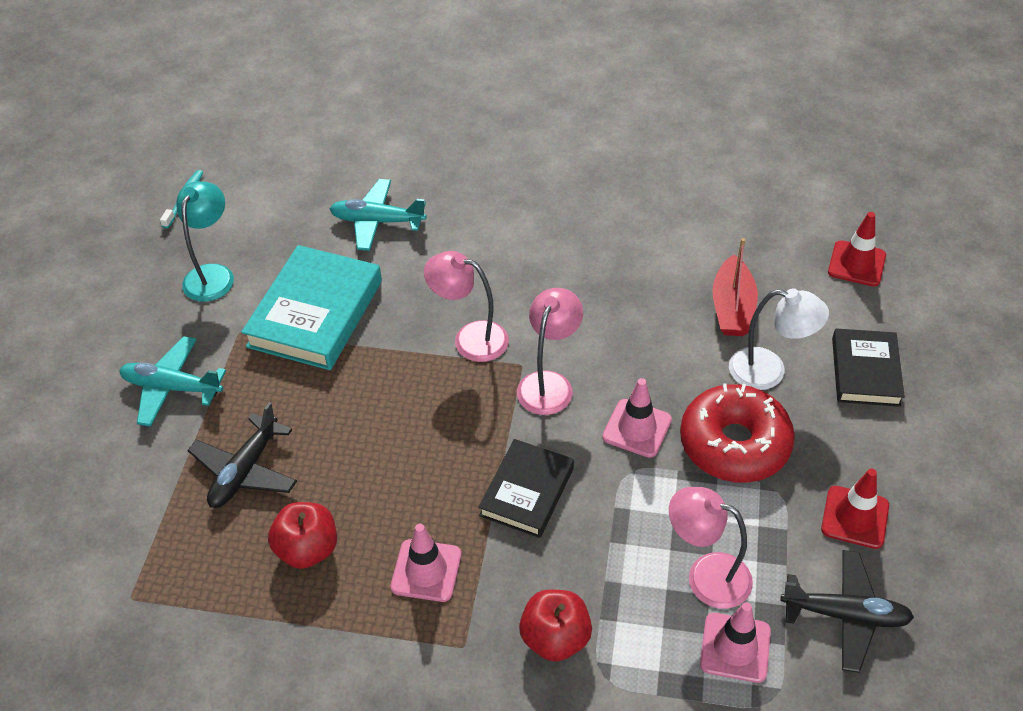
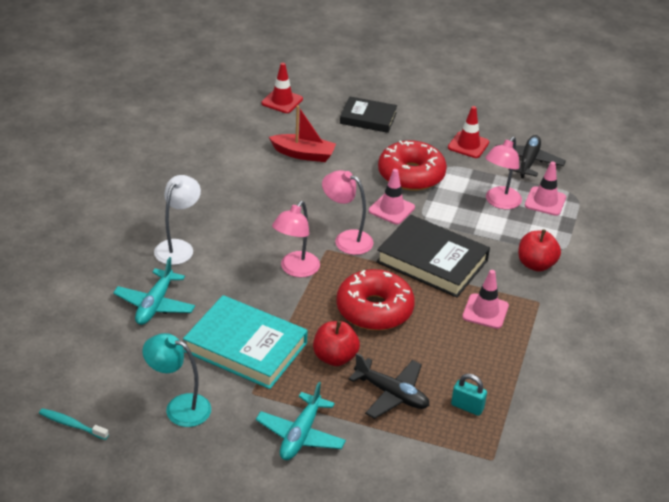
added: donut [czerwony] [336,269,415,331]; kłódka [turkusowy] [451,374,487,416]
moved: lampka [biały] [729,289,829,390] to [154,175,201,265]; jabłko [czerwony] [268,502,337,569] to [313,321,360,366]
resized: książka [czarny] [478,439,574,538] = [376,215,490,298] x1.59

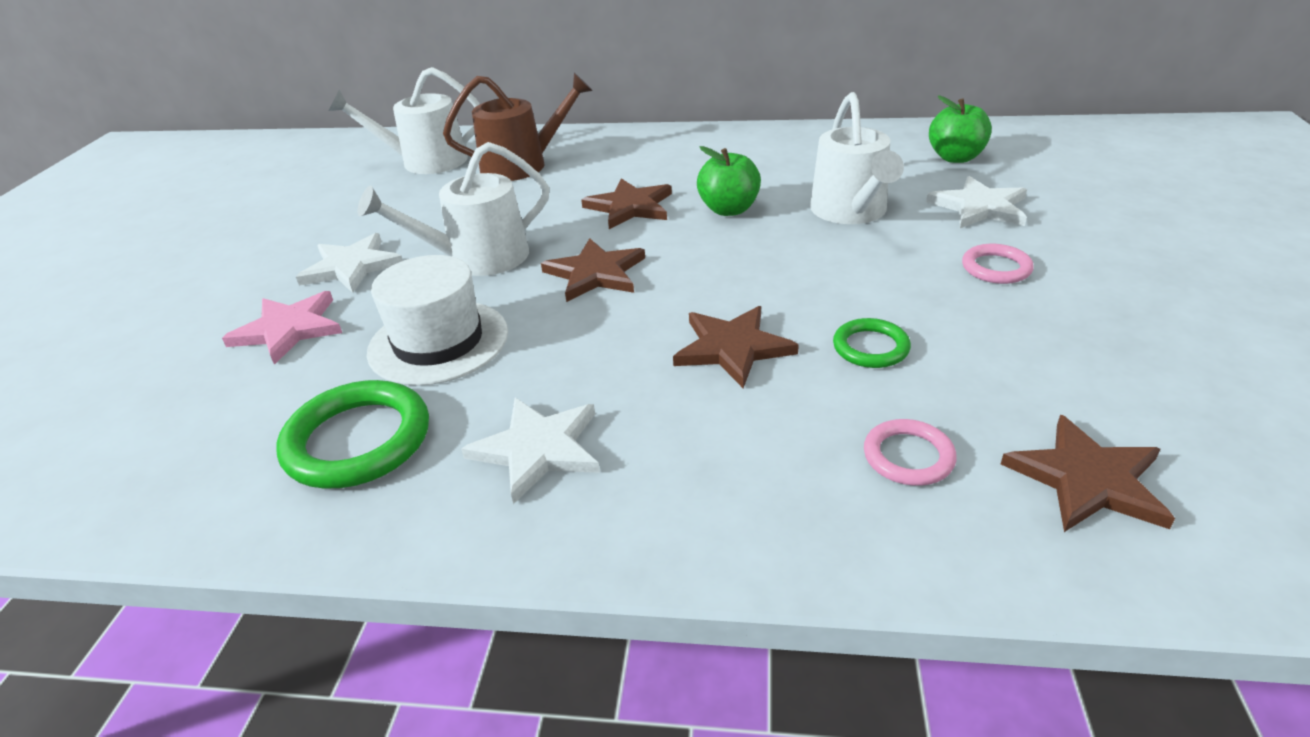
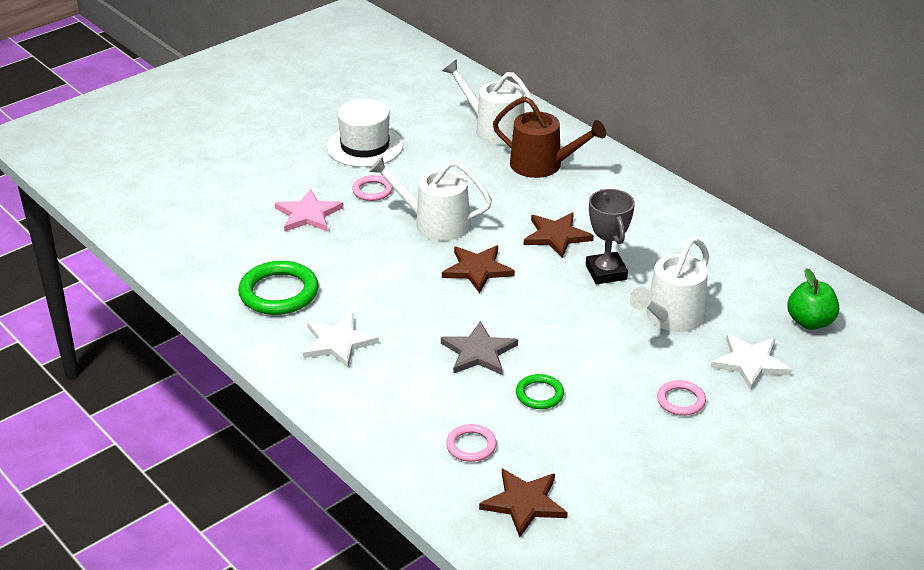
moved: kapelusz [biały] [367,255,508,386] to [327,99,403,167]
replaced: jabłko [zielony] [697,146,761,216] to puchar [szary] [586,189,635,284]; gwiazda [biały] [296,233,403,293] to pierścień [różowy] [352,175,393,201]
recoloured: gwiazda [brązowy] [673,306,799,388] to gwiazda [szary] [441,321,518,375]

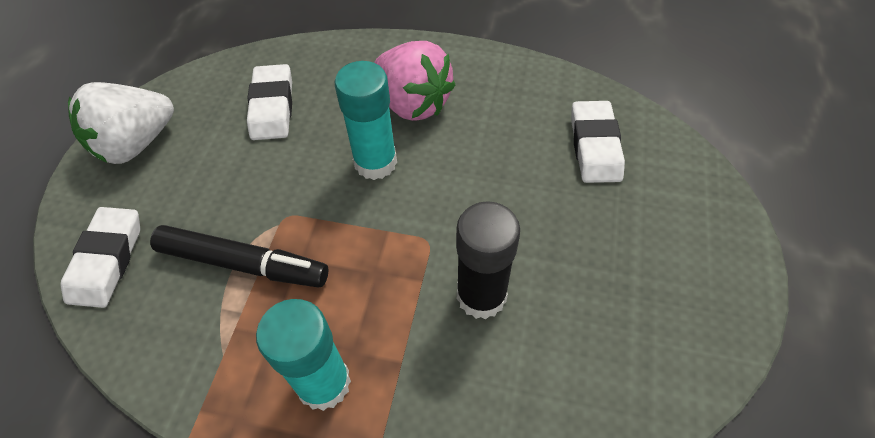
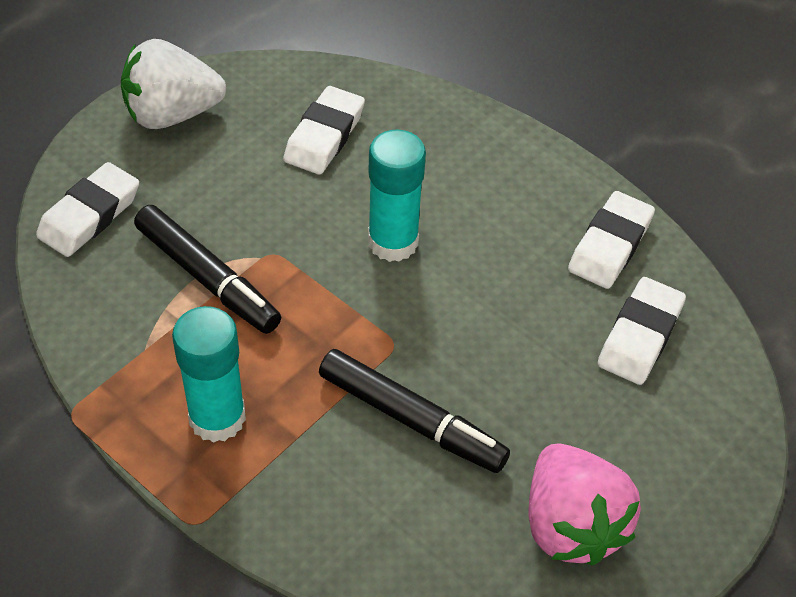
added: gumka do mazania [biały] [568,191,655,289]
moved: truskawka [różowy] [374,41,456,121] to [529,443,641,565]
replaced: klej w sztyfcie [czarny] [456,201,520,319] to flamaster [czarny] [319,349,510,473]

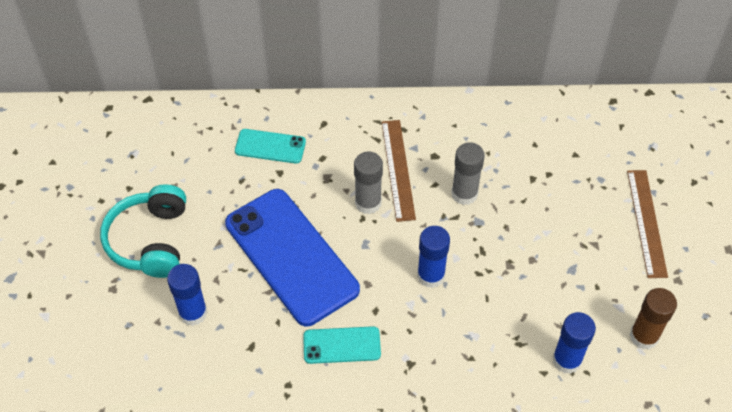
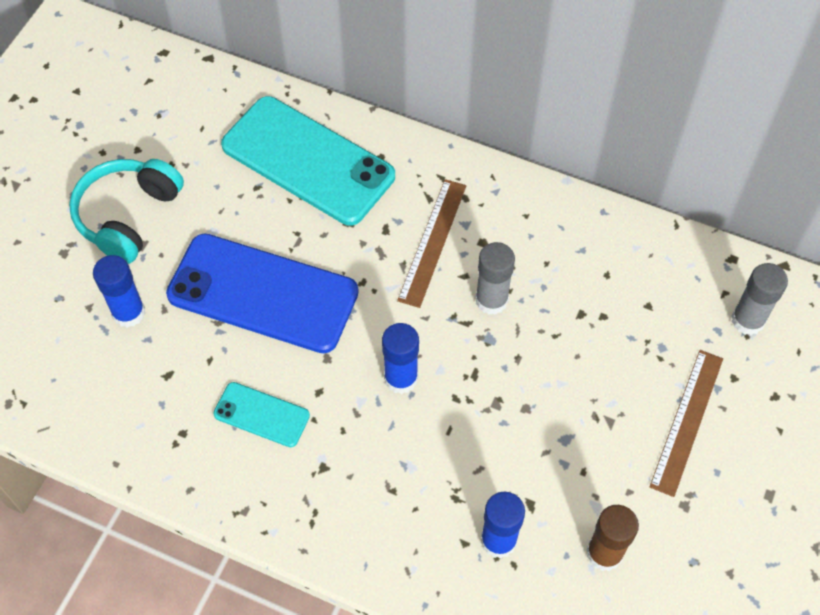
moved: klej w sztyfcie [szary] [354,152,383,214] to [731,263,788,335]
turned: telefon [niebieski] [225,189,360,326] = [166,233,359,353] 60 degrees counterclockwise
resized: telefon [turkusowy] [235,129,306,164] = [221,96,395,226] x2.09

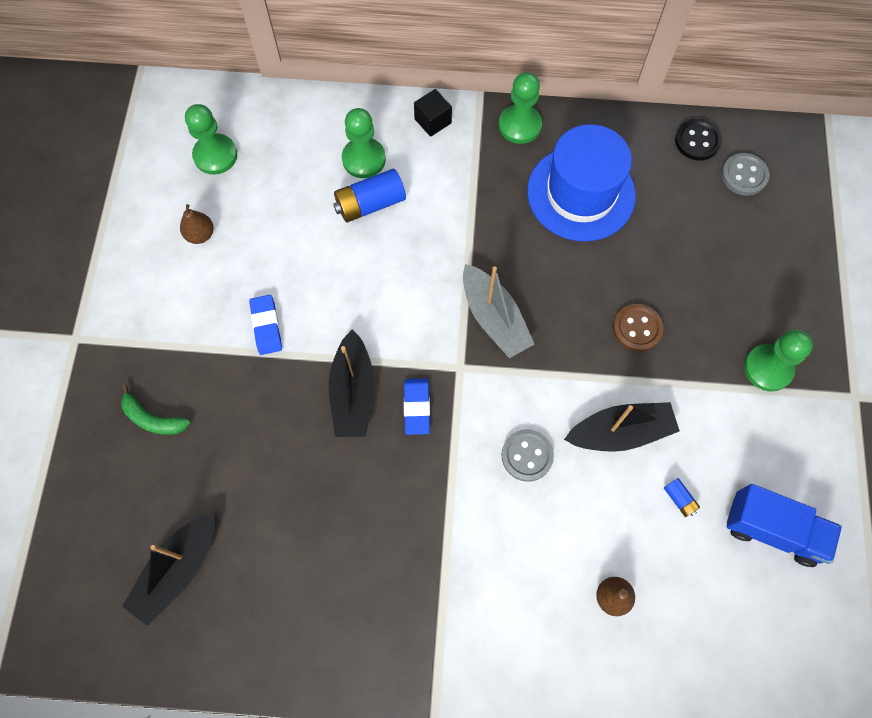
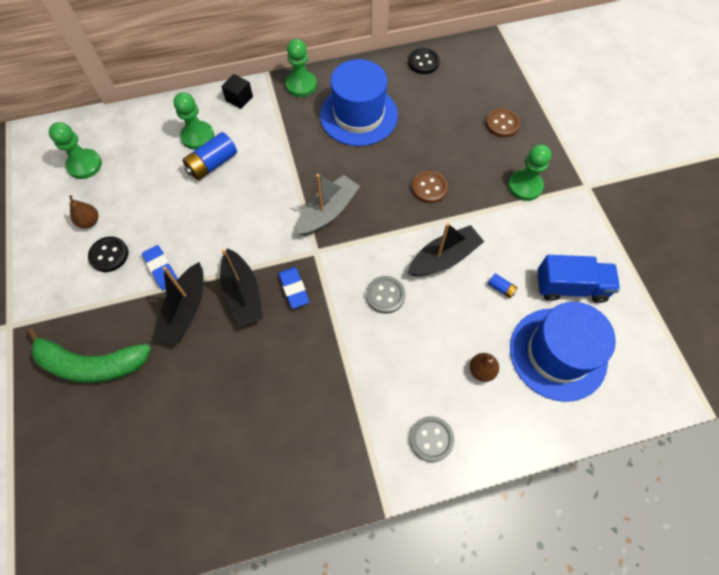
added: guzik [brązowy] [486,108,520,137]; guzik [czarny] [88,236,128,272]; kapelusz [niebieski] [510,302,616,402]
moved: guzik [szary] [722,153,770,196] to [410,416,454,462]; łódka [czarny] [122,513,215,626] to [154,262,204,344]
turned: łódka [szary] [463,264,535,358] = [297,174,360,236] 90 degrees counterclockwise
resized: banan [zielony] [121,385,190,435] = [26,327,151,383] x1.92

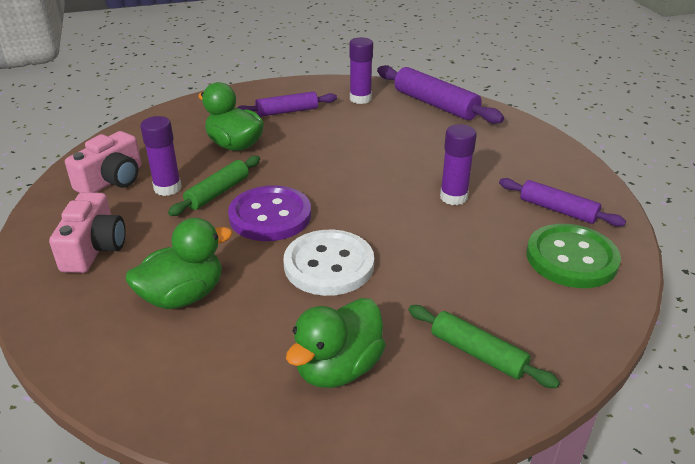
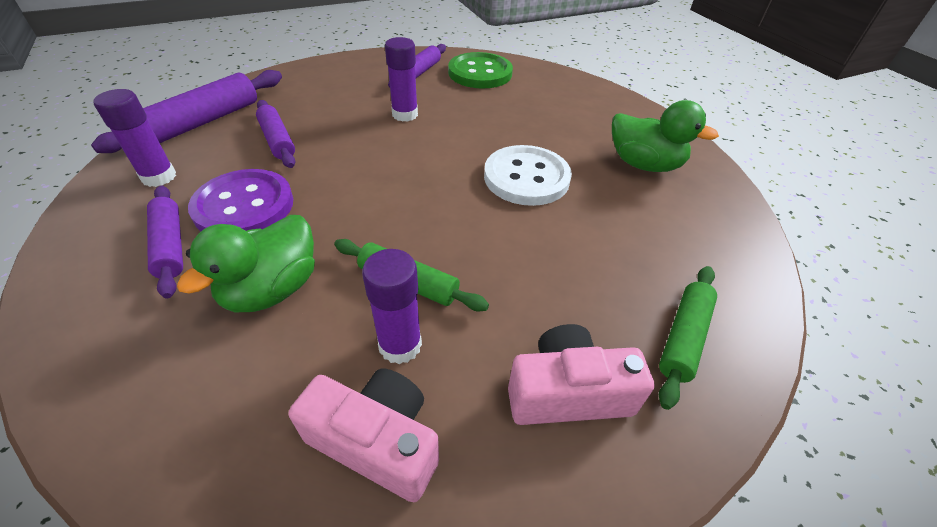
removed: kaczka [zielony] [126,218,233,309]
added: wałek do ciasta [fioletowy] [256,100,295,168]
moved: guzik [fioletowy] [228,185,311,241] to [188,169,293,231]; wałek do ciasta [zielony] [408,305,560,388] to [659,266,717,410]

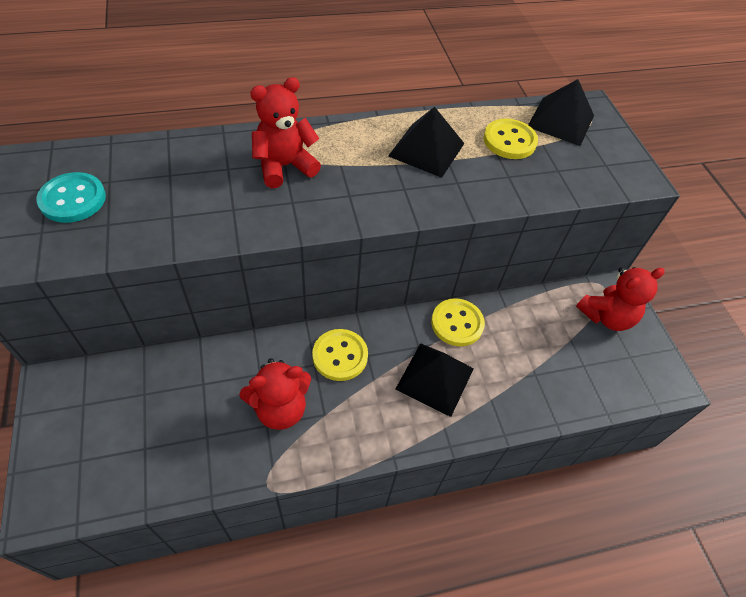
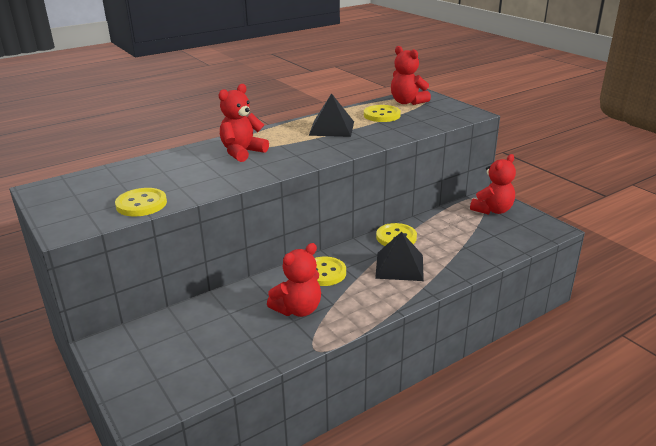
removed: guzik [turkusowy] [37,172,106,223]
added: guzik [żółty] [115,188,167,217]
replaced: piramida [czarny] [528,79,594,146] to miś [czerwony] [391,46,431,105]

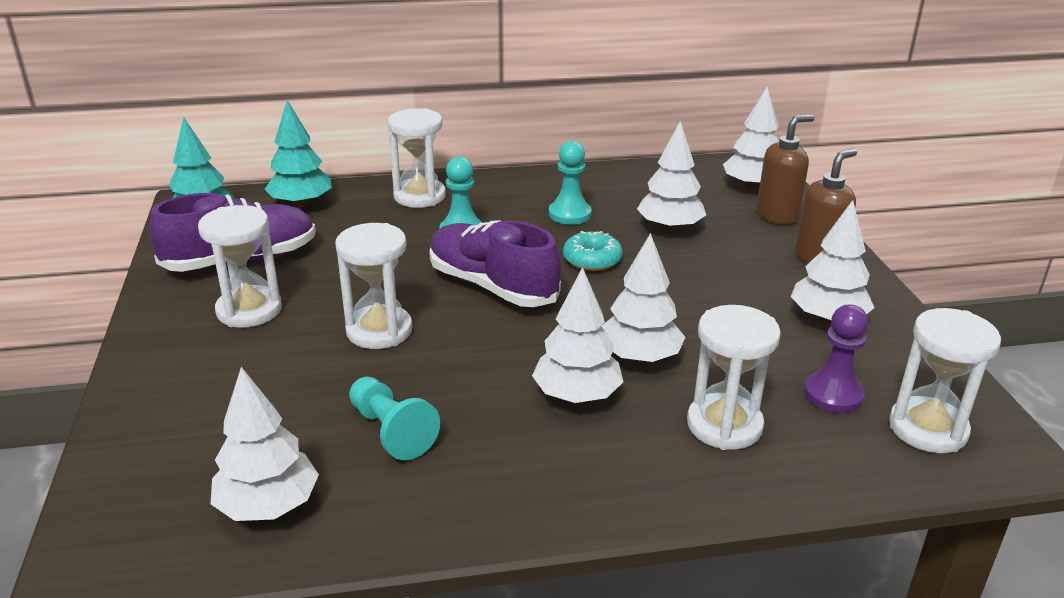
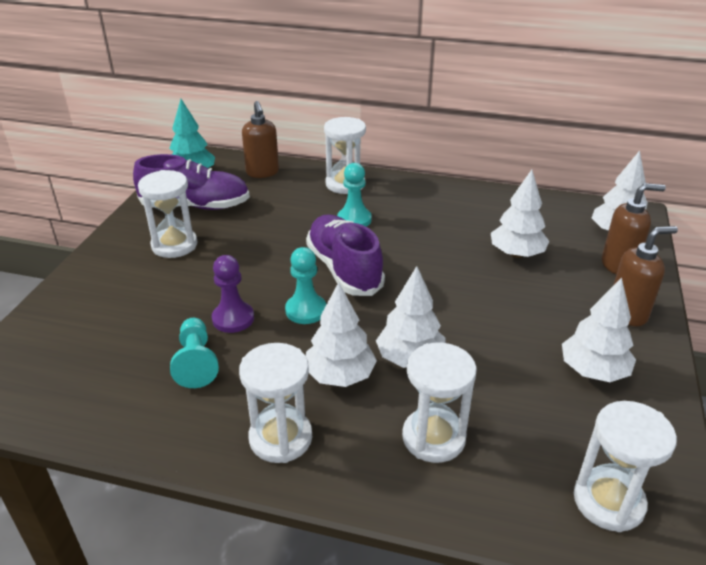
removed: donut [turkusowy] [563,231,623,271]; drzewko [biały] [211,367,319,521]
moved: pionek [turkusowy] [549,141,592,225] to [285,247,326,324]; klepsydra [biały] [335,223,413,349] to [239,343,312,463]; pionek [fioletowy] [804,305,869,413] to [212,255,254,333]
replaced: drzewko [turkusowy] [265,100,332,207] to dozownik mydła [brązowy] [242,101,279,178]

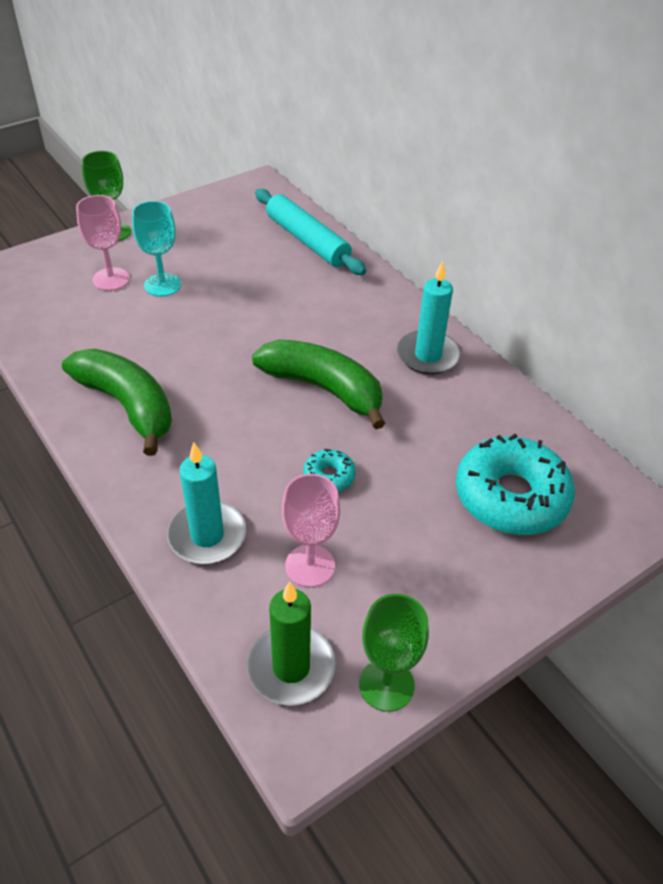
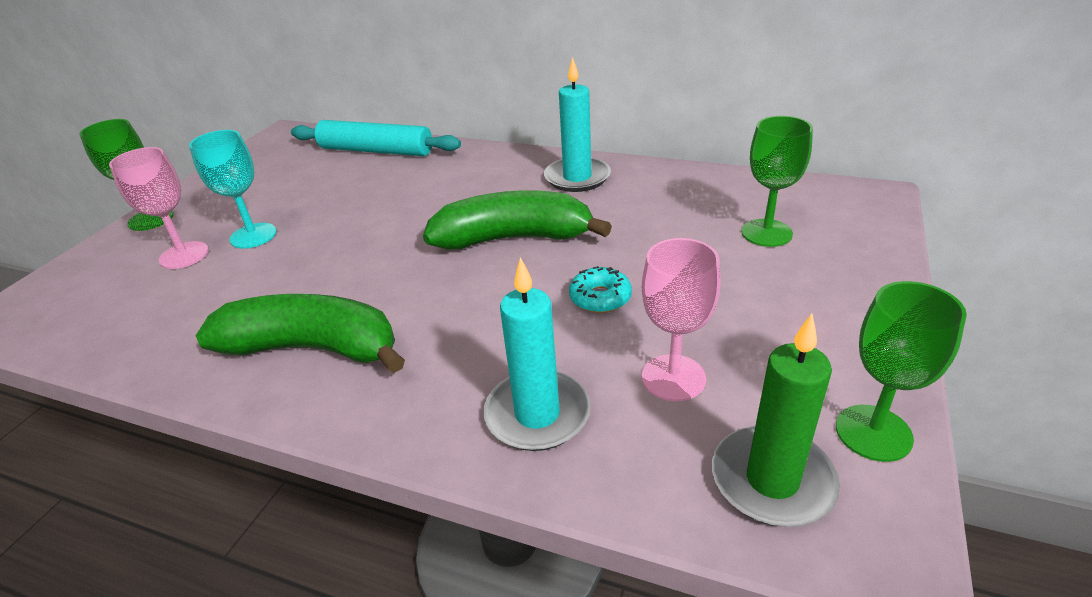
replaced: donut [turkusowy] [456,434,575,535] to kielich [zielony] [741,116,813,247]

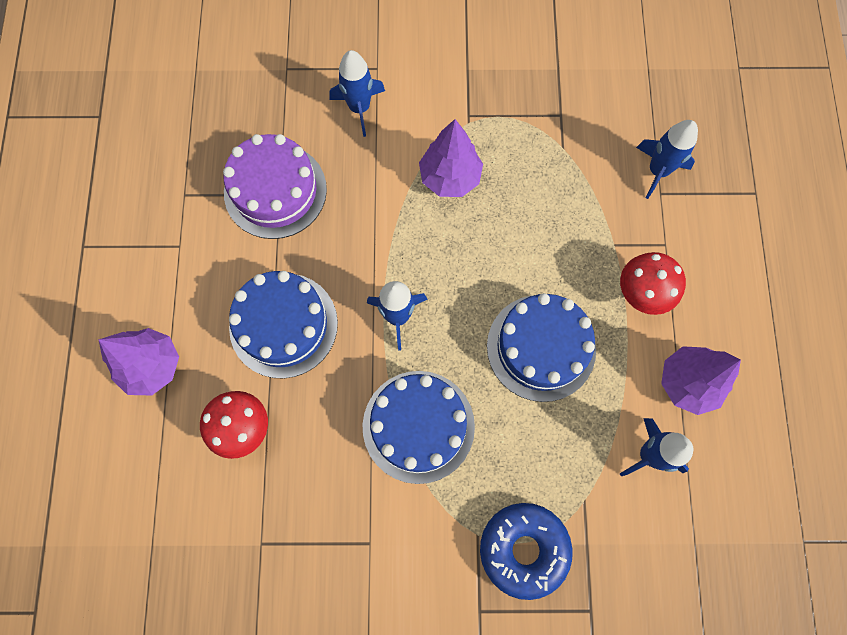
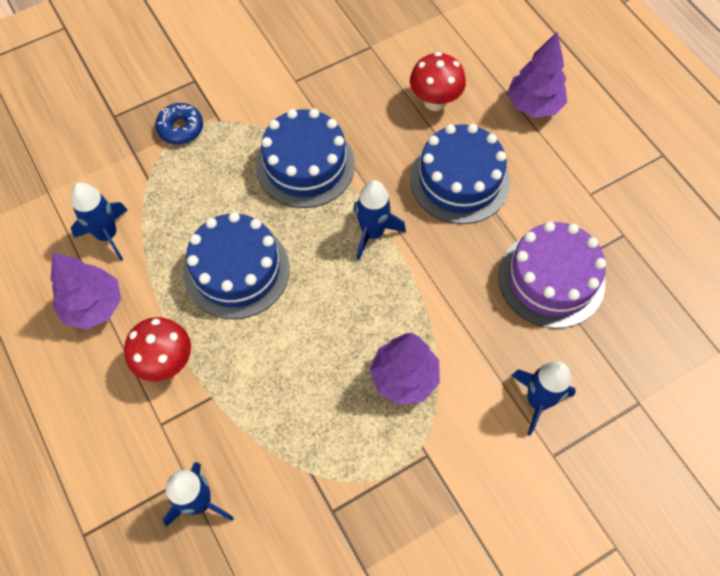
resized: donut [niebieski] [480,503,573,600] = [155,103,203,144] x0.63

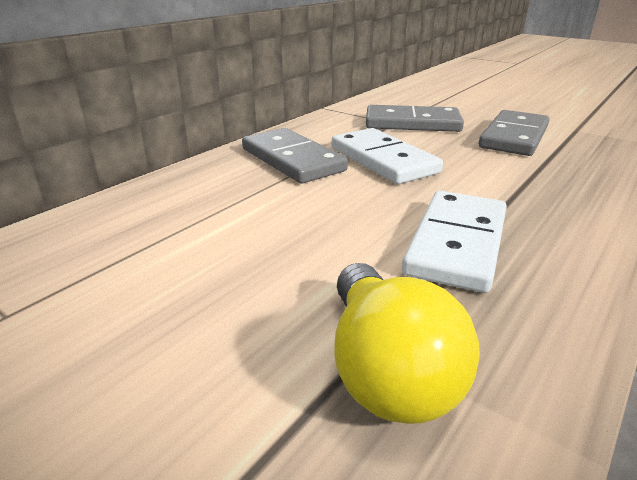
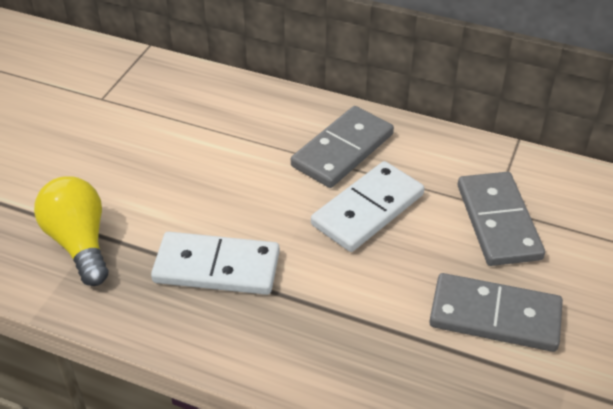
turned: żarówka [żółty] [334,263,480,424] = [34,176,108,286] 90 degrees clockwise

